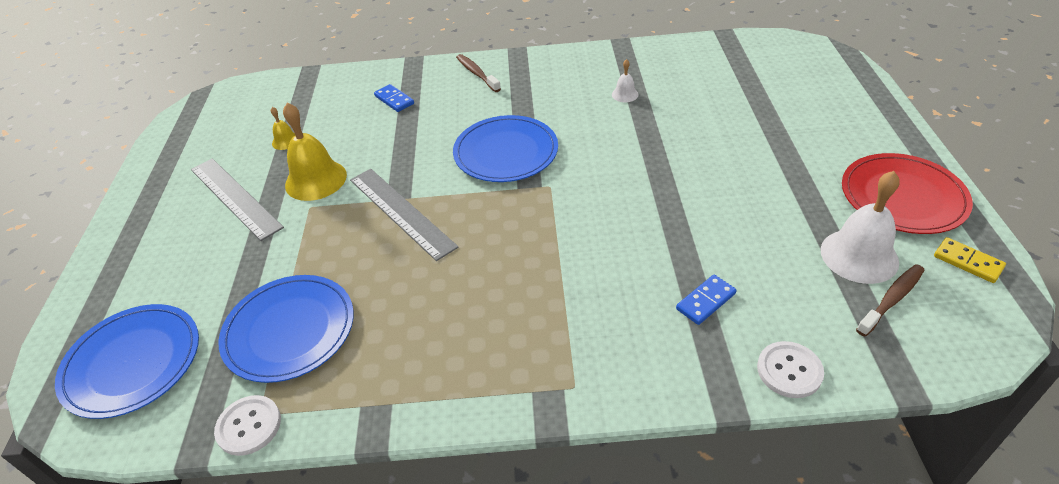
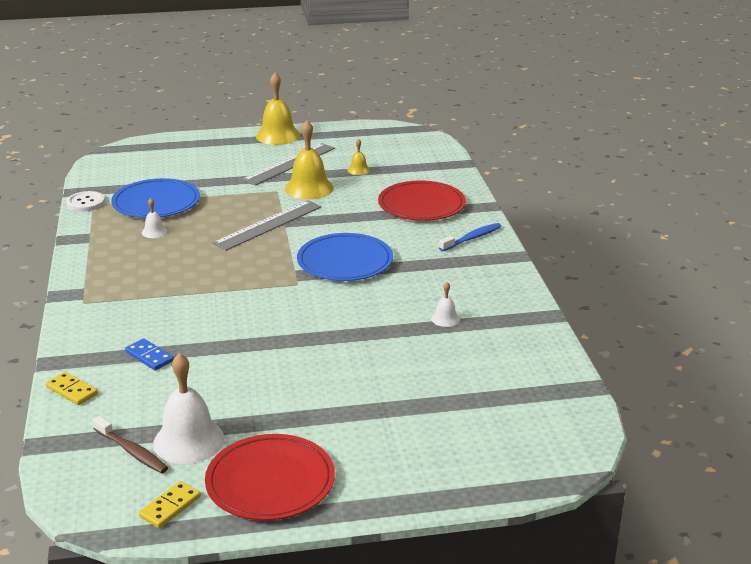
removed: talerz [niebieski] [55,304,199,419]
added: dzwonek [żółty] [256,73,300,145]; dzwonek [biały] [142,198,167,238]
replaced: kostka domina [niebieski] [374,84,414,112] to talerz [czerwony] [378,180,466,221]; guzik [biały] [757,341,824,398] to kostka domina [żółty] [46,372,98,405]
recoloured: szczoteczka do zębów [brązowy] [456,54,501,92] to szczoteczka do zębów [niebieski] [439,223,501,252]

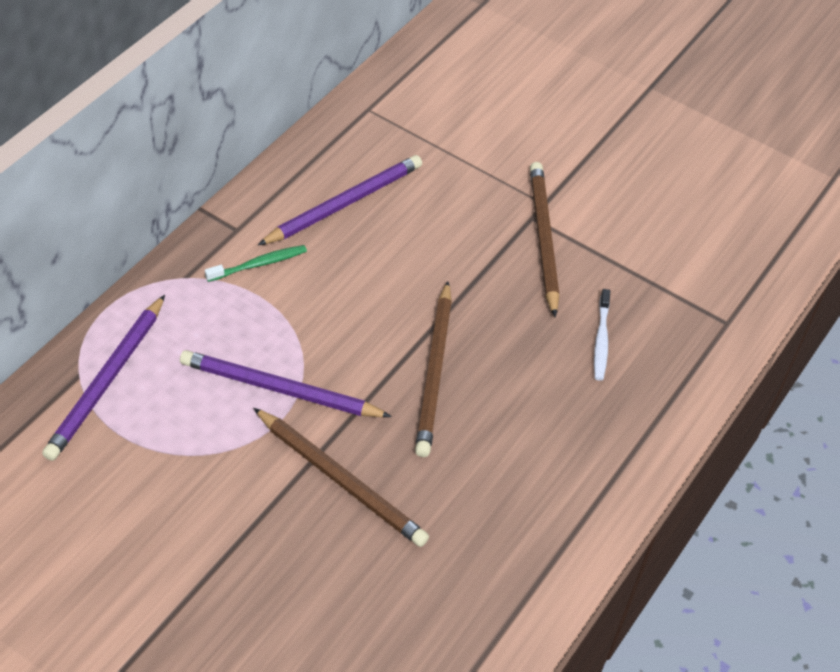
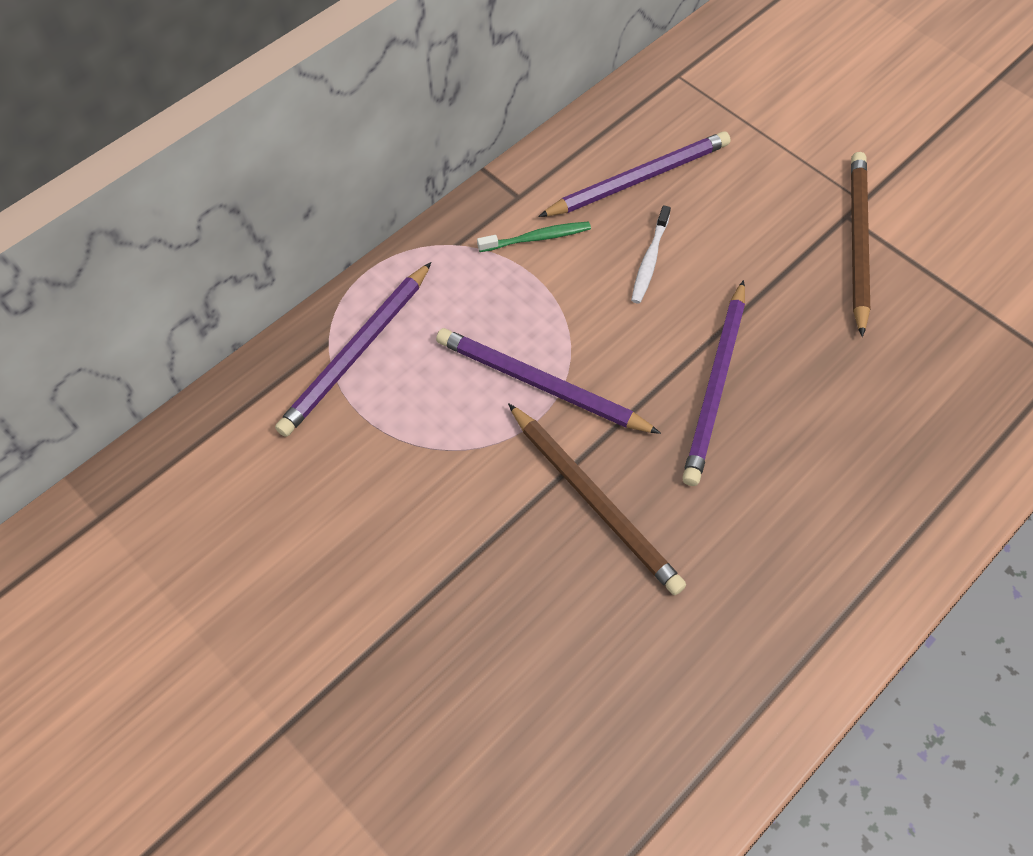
moved: szczoteczka do zębów [biały] [594,289,610,381] to [631,205,671,304]
recoloured: ołówek [brązowy] [415,281,452,457] to ołówek [fioletowy] [682,280,745,486]

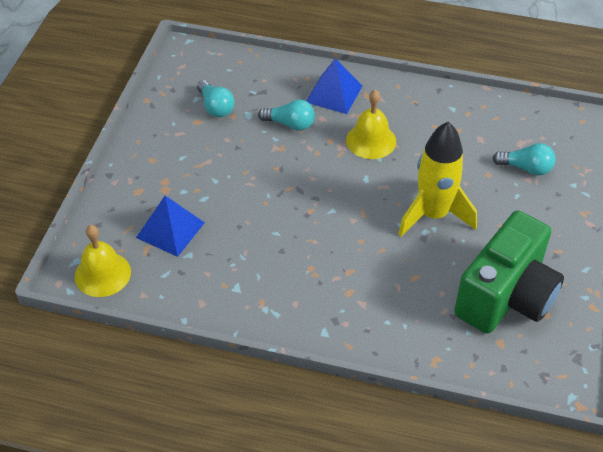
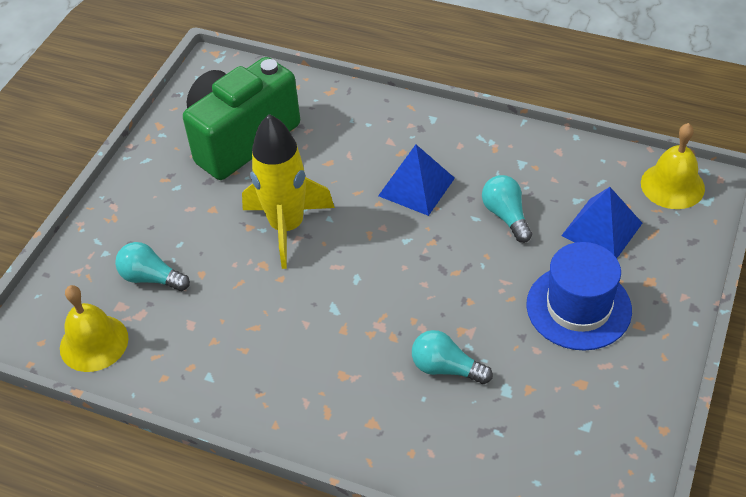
added: kapelusz [niebieski] [526,242,632,351]
moved: piramida [niebieski] [306,58,362,114] to [378,145,455,216]; żarówka [turkusowy] [197,80,235,117] to [482,175,532,243]; dzwonek [żółty] [346,90,396,159] to [60,285,129,372]

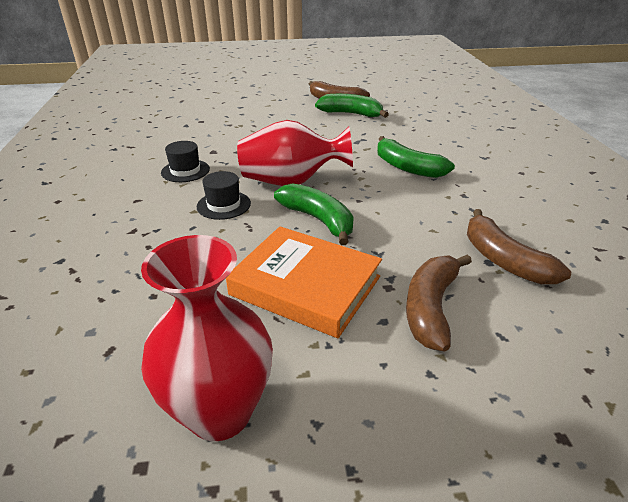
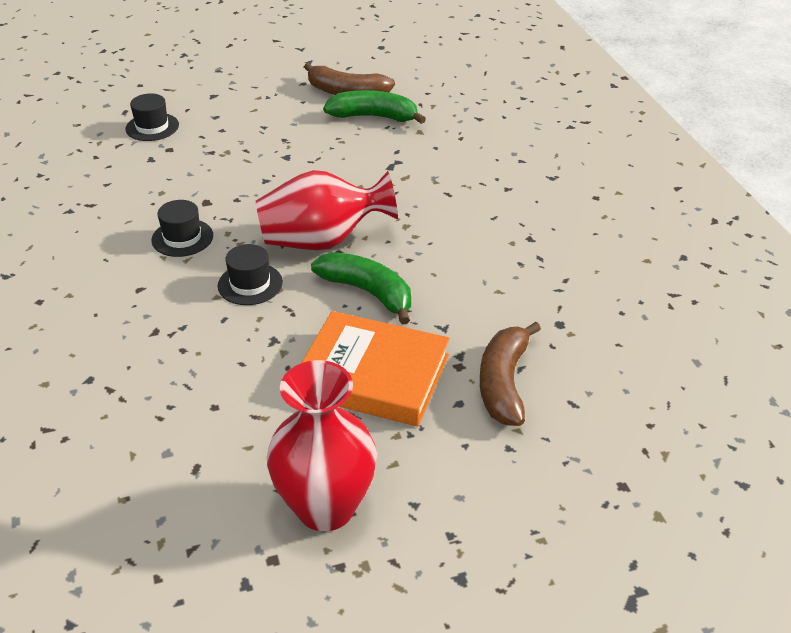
removed: banan [zielony] [377,136,455,178]; banan [brązowy] [467,209,571,284]
added: kapelusz [czarny] [126,94,179,141]

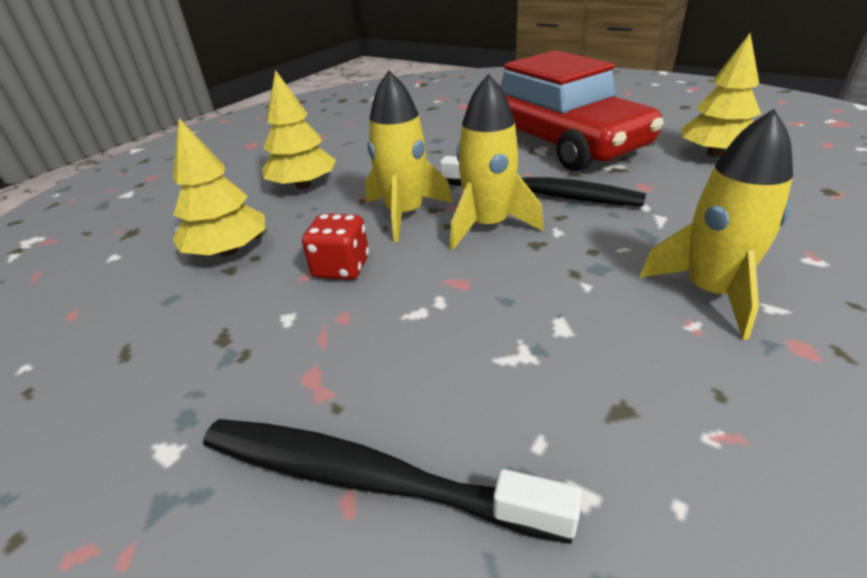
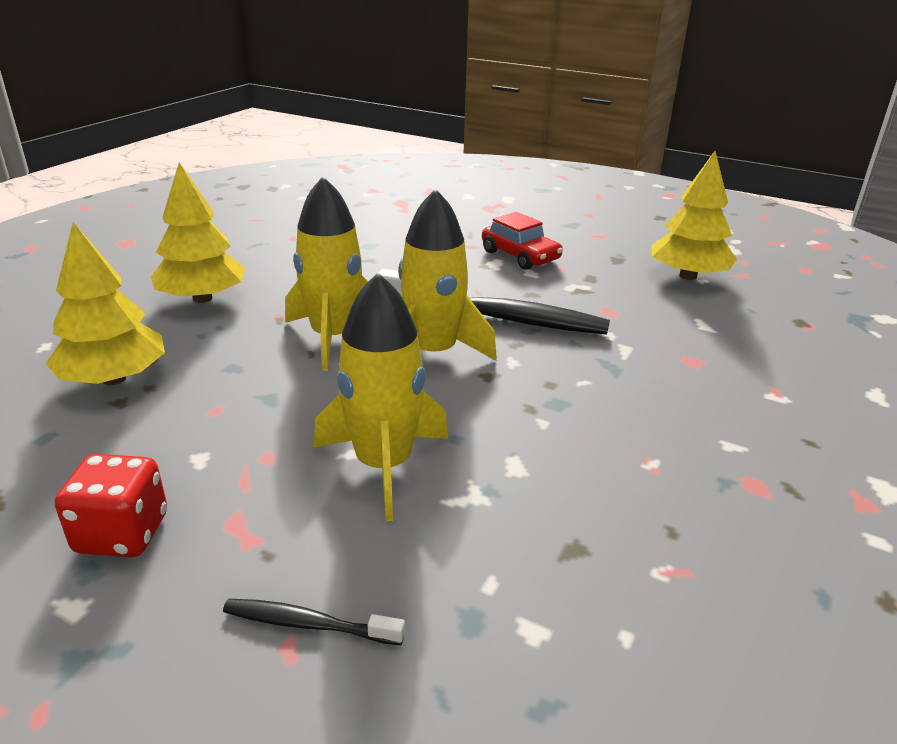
moved: rakieta [żółty] [639,109,793,340] to [314,273,448,521]; kostka do gry [czerwony] [302,214,369,280] to [55,454,167,557]
resized: samochód [czerwony] [499,50,664,171] = [482,212,563,270] x0.41; szczoteczka do zębów [czarny] [203,419,582,544] = [223,599,405,645] x0.45

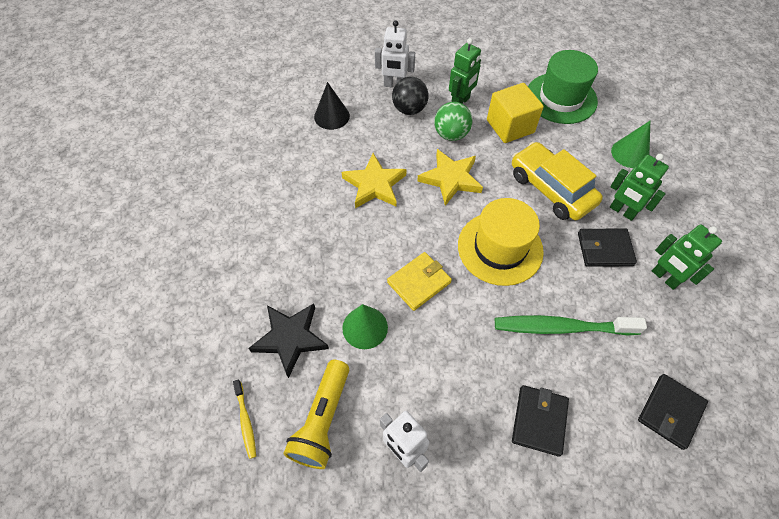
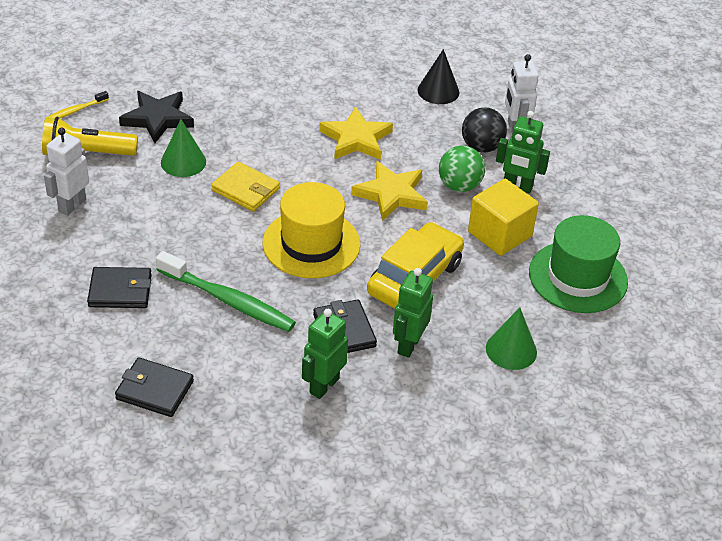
turned: szczoteczka do zębów [zielony] [495,315,647,335] = [156,251,296,332] 135 degrees clockwise

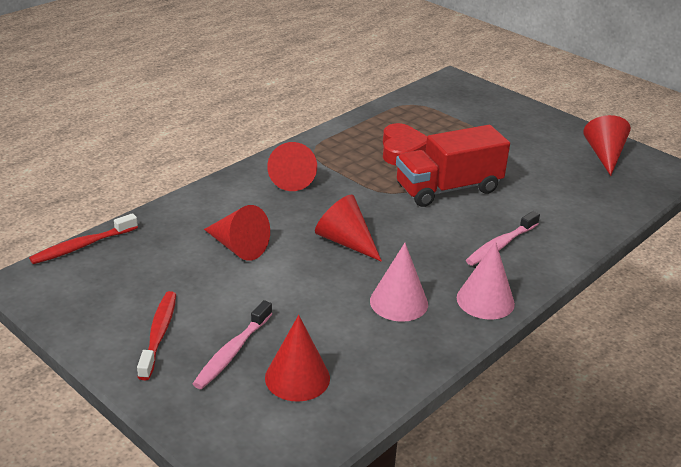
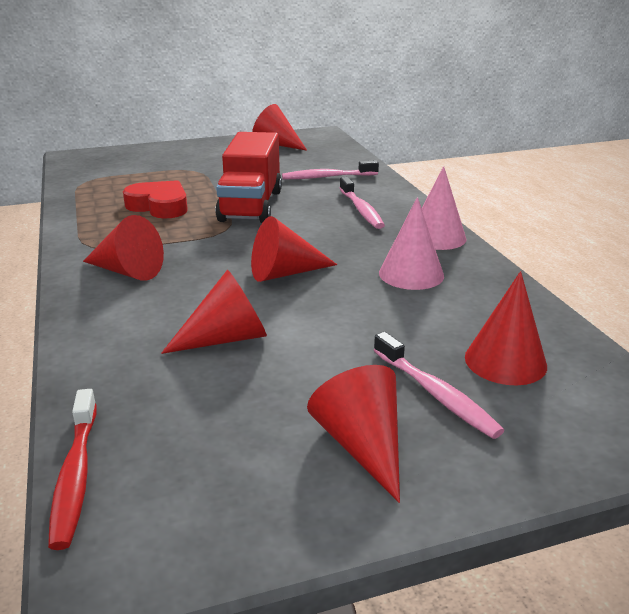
added: szczoteczka do zębów [różowy] [282,160,379,179]
replaced: szczoteczka do zębów [czerwony] [137,291,176,380] to stożek [czerwony] [307,365,400,503]

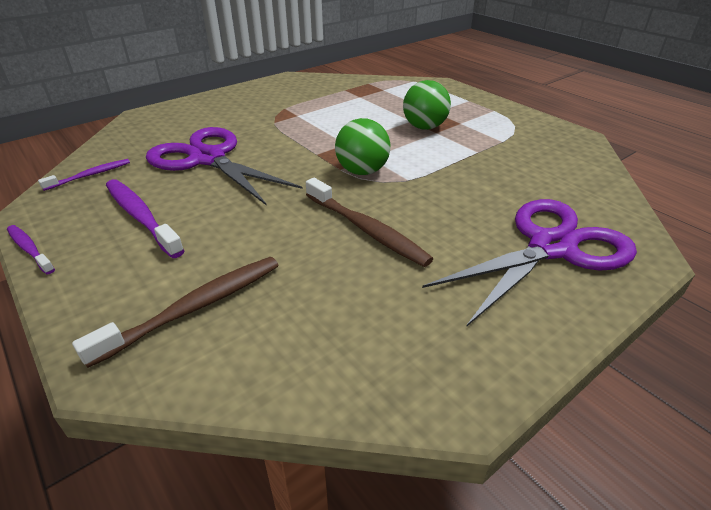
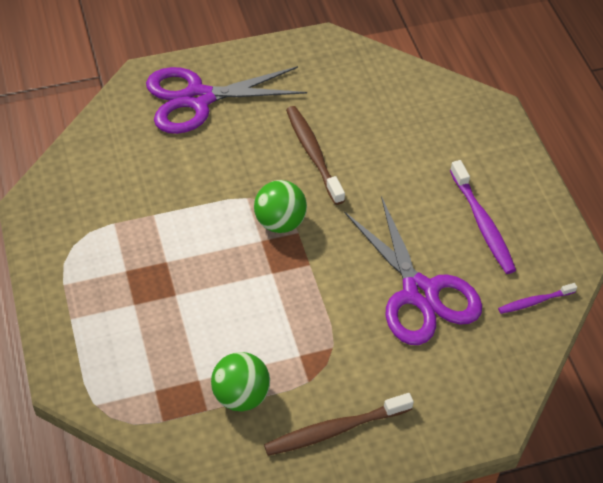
removed: szczoteczka do zębów [fioletowy] [7,225,55,274]
moved: piłka [zielony] [403,80,451,130] to [211,352,270,411]; szczoteczka do zębów [brązowy] [72,257,279,368] to [264,393,414,456]

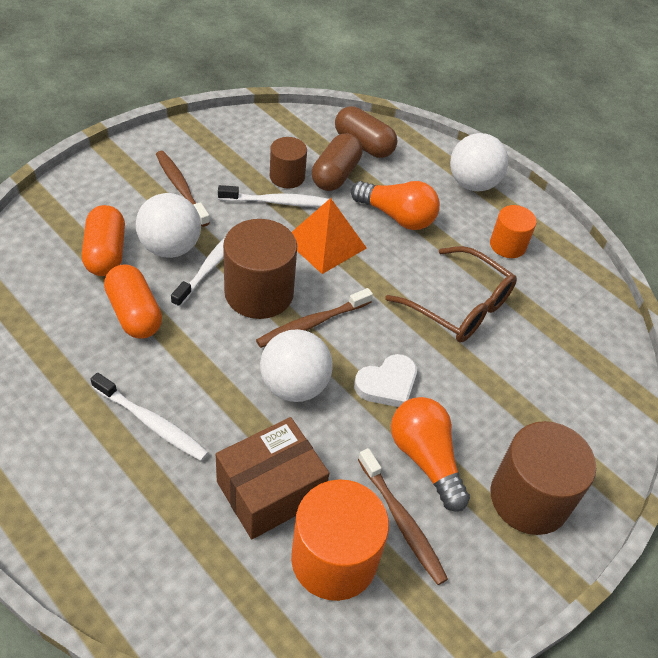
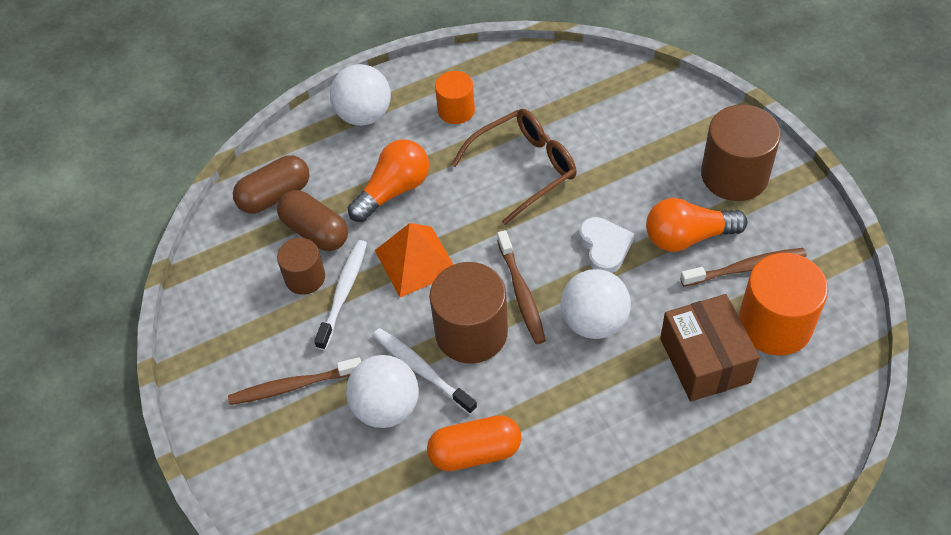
removed: kapsułka [pomarańczowy] [82,205,125,276]; szczoteczka do zębów [biały] [91,373,209,461]

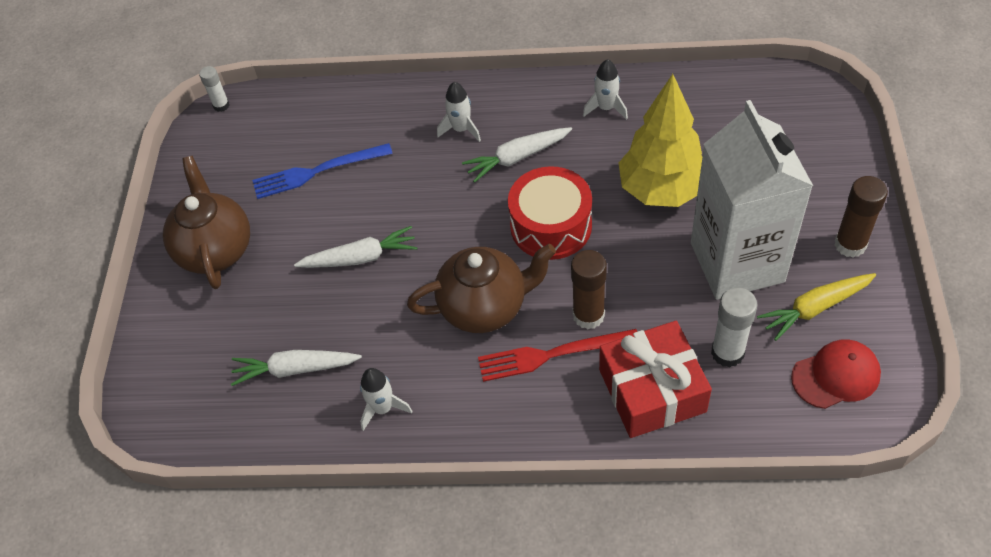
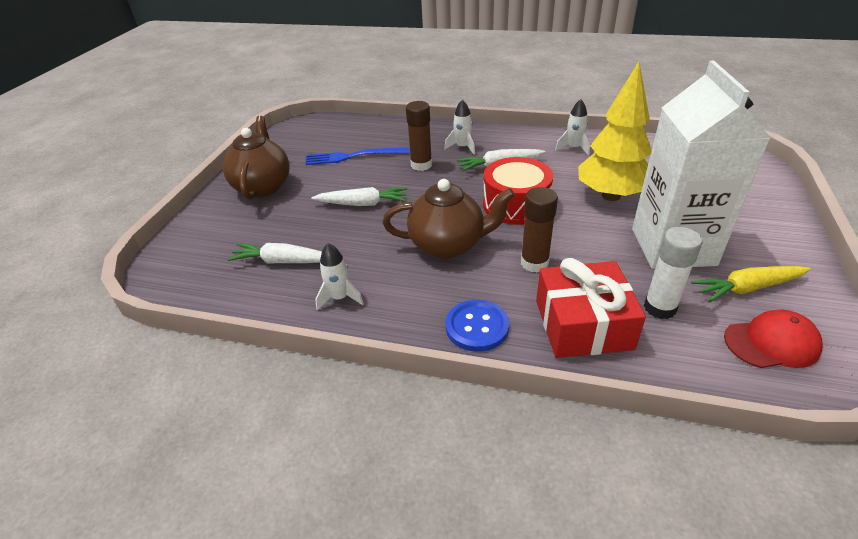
removed: klej w sztyfcie [biały] [199,66,229,112]; widelec [czerwony] [478,329,637,382]
added: guzik [niebieski] [446,300,509,352]
moved: klej w sztyfcie [brązowy] [834,176,888,258] to [406,101,432,171]

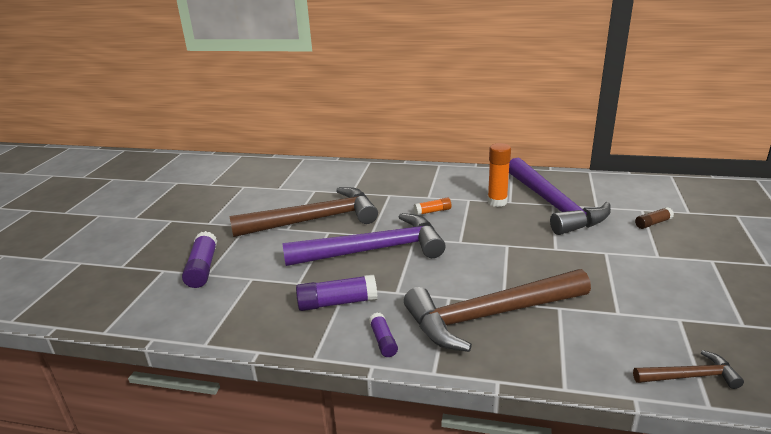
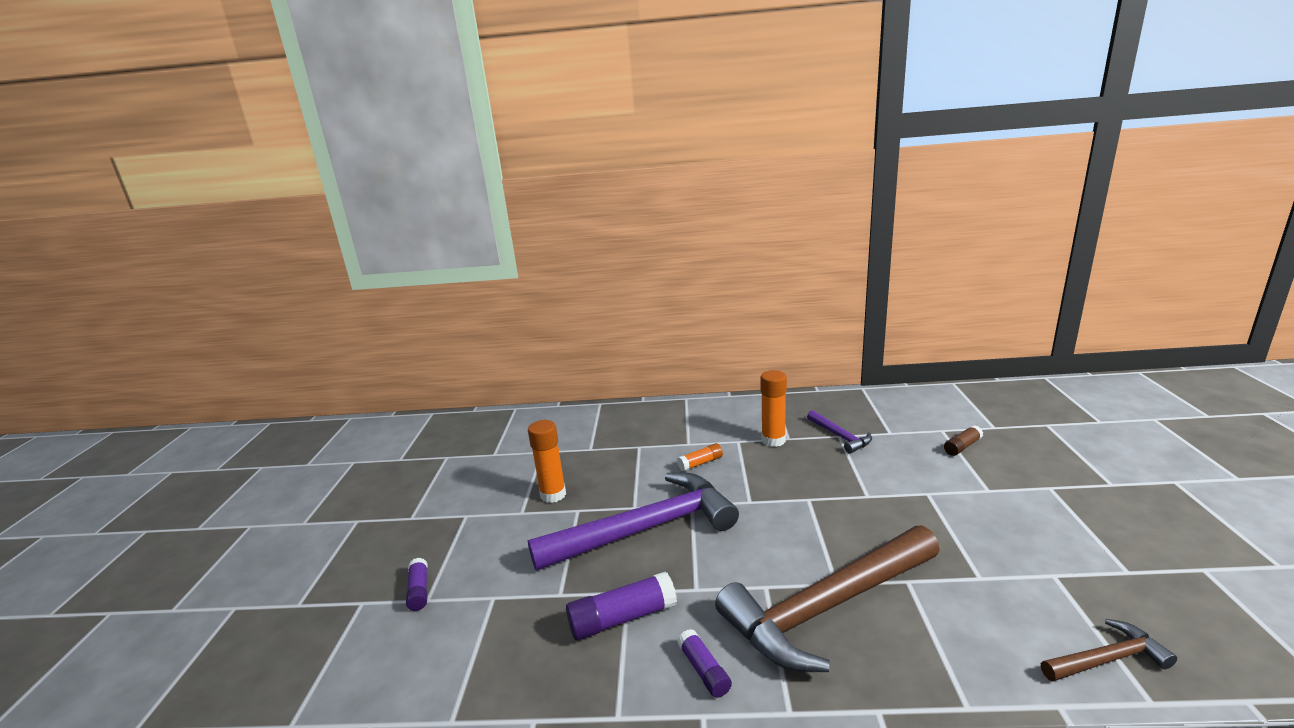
replaced: młotek [brązowy] [230,187,378,237] to klej w sztyfcie [pomarańczowy] [528,420,566,503]
resized: młotek [fioletowy] [509,158,611,235] = [807,410,872,454] x0.45; klej w sztyfcie [fioletowy] [182,231,217,288] = [406,558,427,611] x0.59

